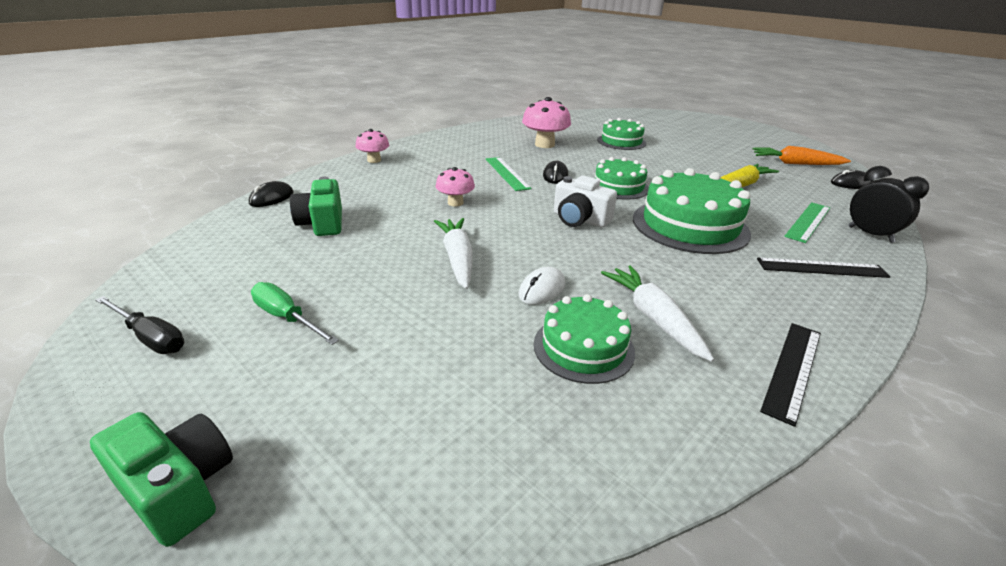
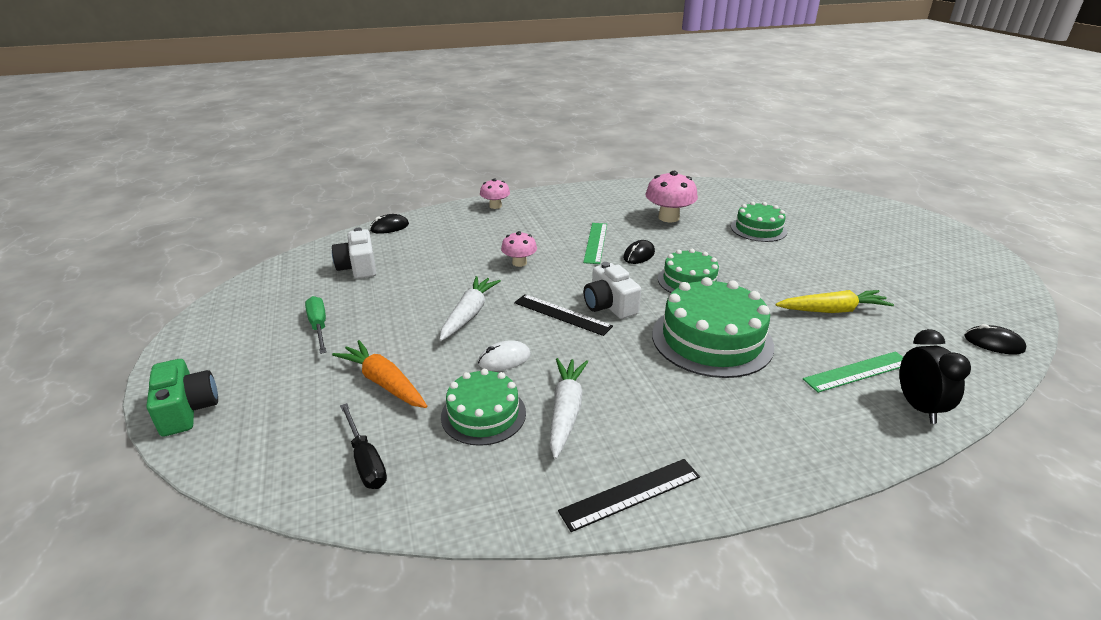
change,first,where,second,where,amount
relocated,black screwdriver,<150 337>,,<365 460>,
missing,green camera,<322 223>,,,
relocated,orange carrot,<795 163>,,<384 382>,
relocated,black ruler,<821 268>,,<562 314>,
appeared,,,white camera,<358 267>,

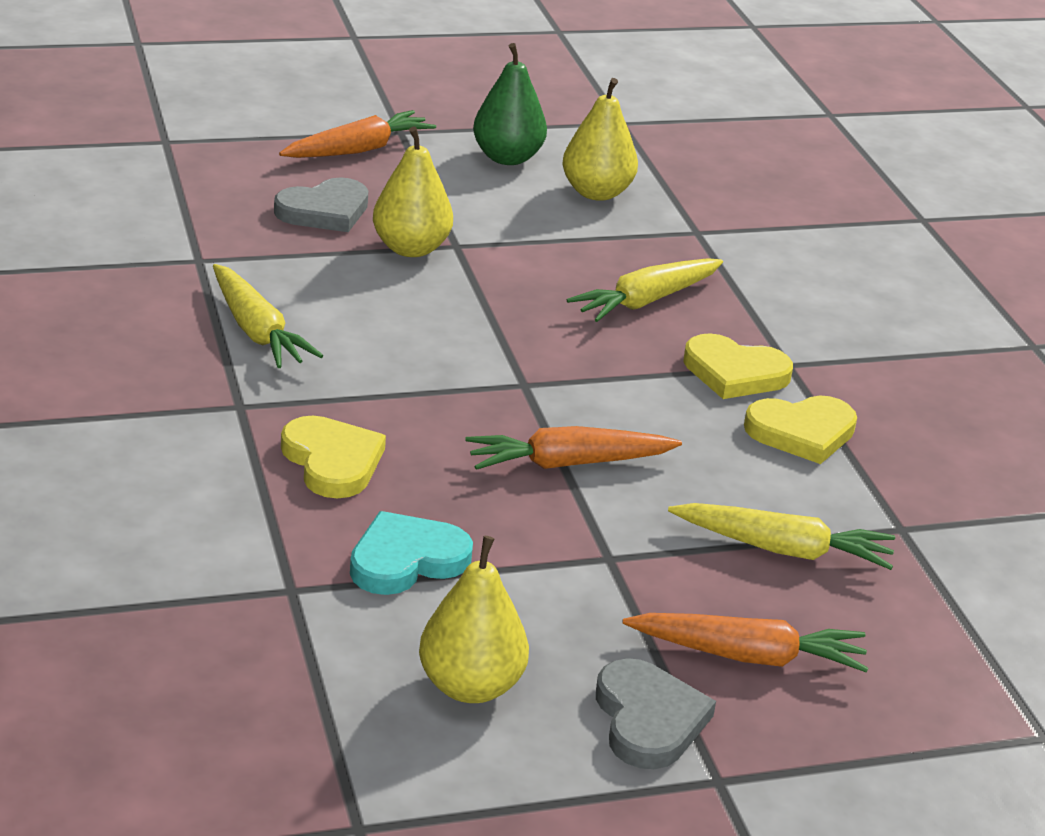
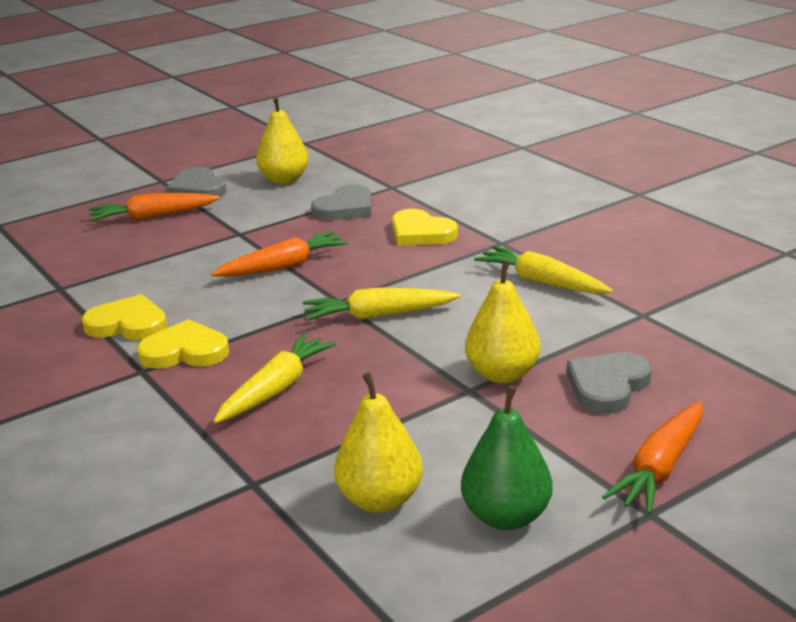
change,first,where,second,where,amount
colour,turquoise heart,<406 560>,grey heart,<345 208>,
relocated,yellow carrot,<783 549>,,<378 315>,
spun,yellow heart,<801 432>,,<128 324>,45 degrees clockwise

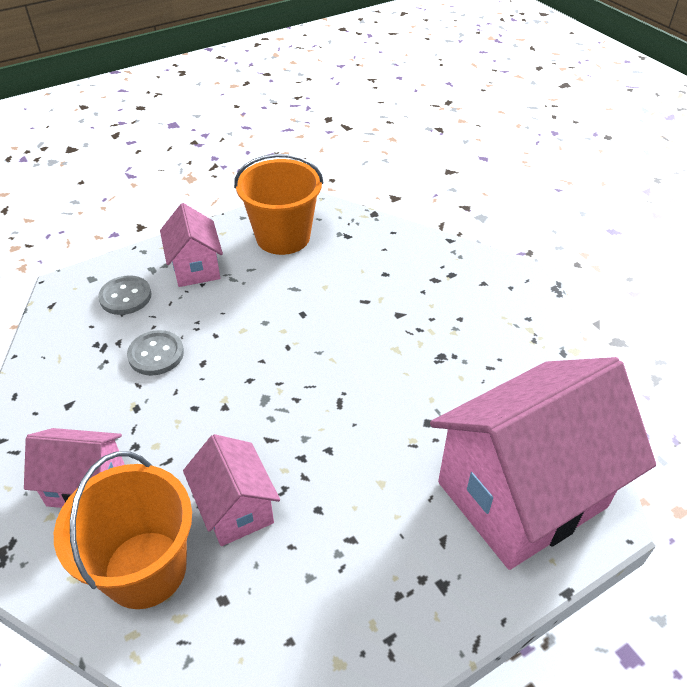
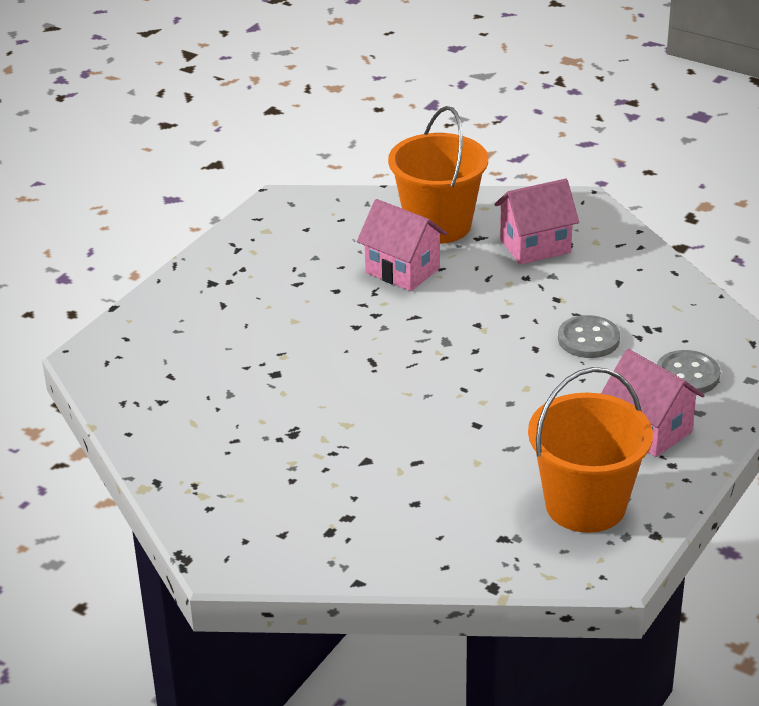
change,first,where,second,where,amount
missing,pink house,<521 494>,,,

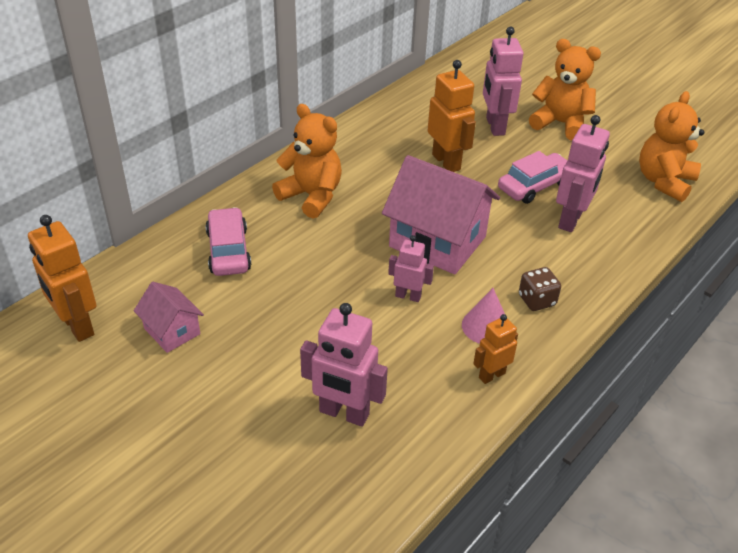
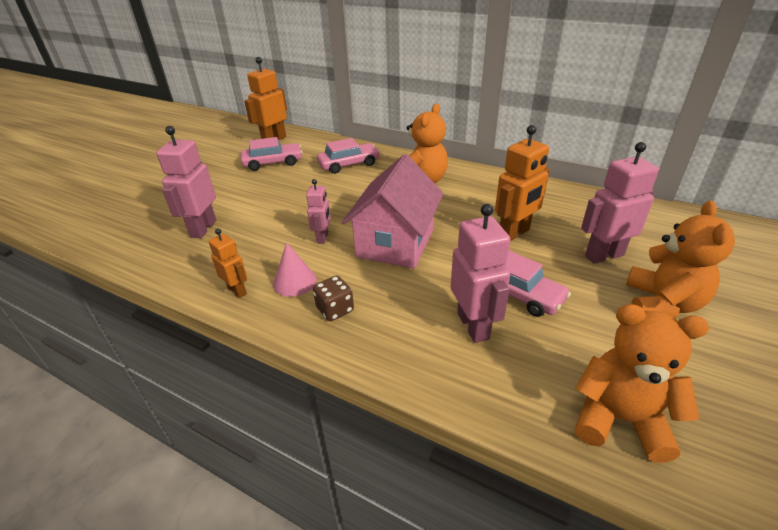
change,first,where,second,where,amount
exchanged,pink house,<172 331>,pink car,<273 163>,
spun,pink robot,<571 220>,,<473 326>,120 degrees counterclockwise

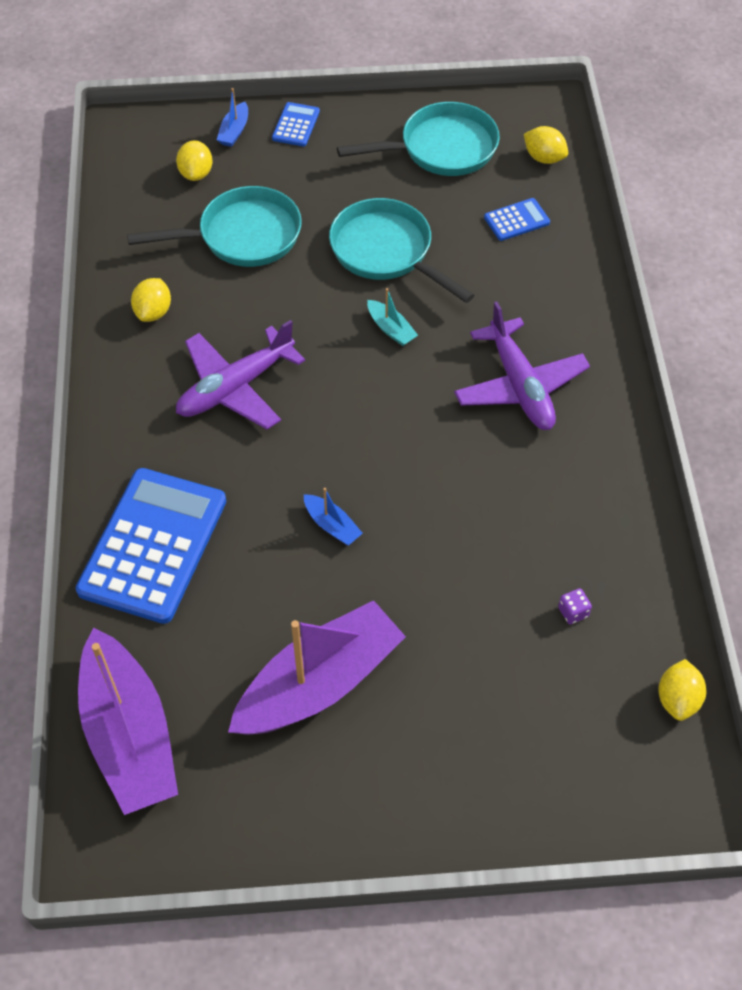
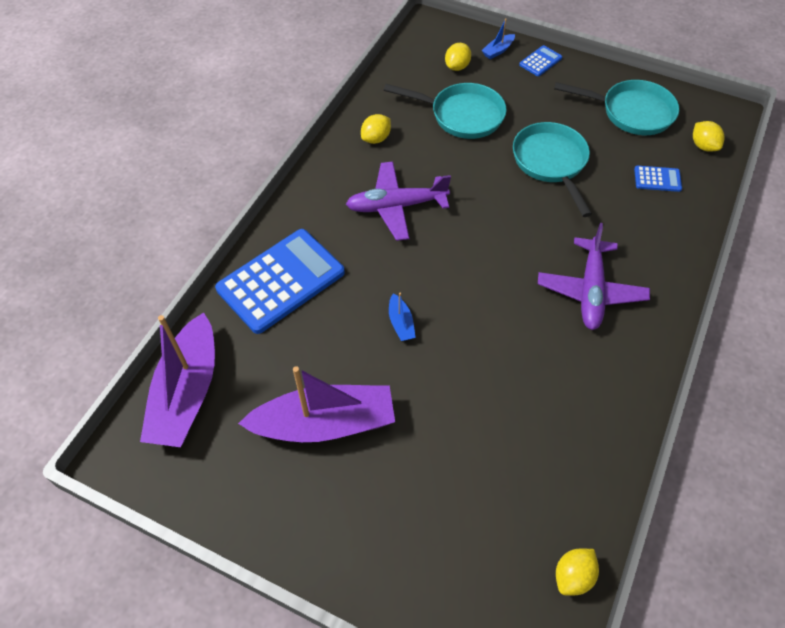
change,first,where,second,where,amount
missing,turquoise boat,<391 329>,,,
missing,purple dice,<573 612>,,,

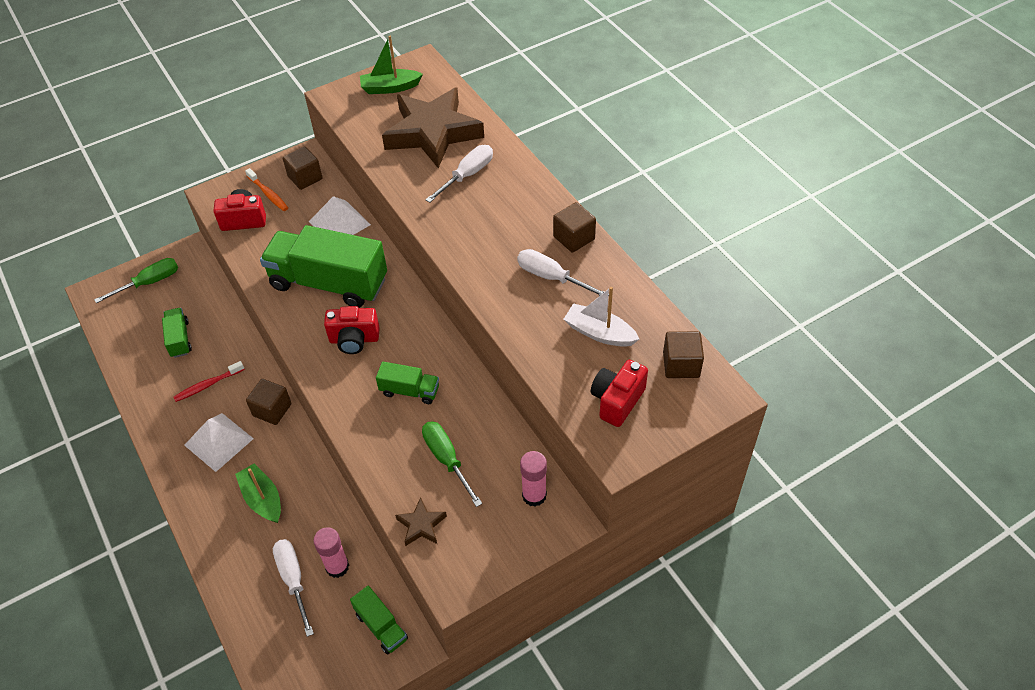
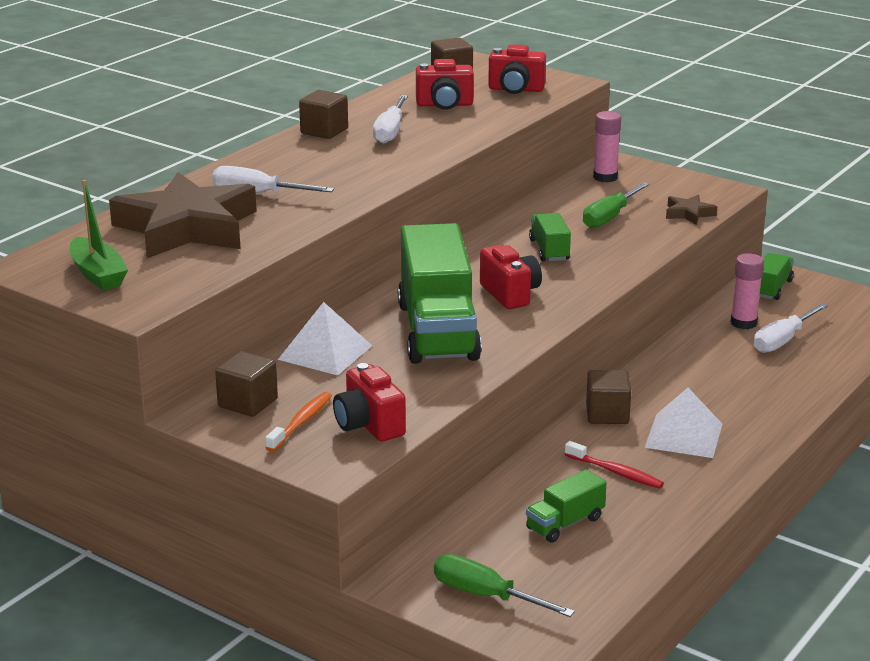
change,first,where,second,where,amount
missing,green boat,<262 499>,,,
exchanged,white boat,<599 333>,red camera,<444 105>,

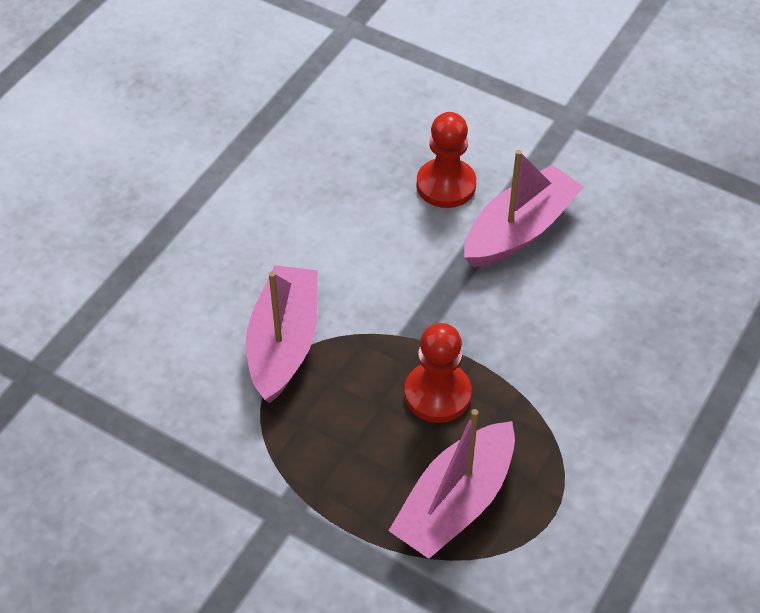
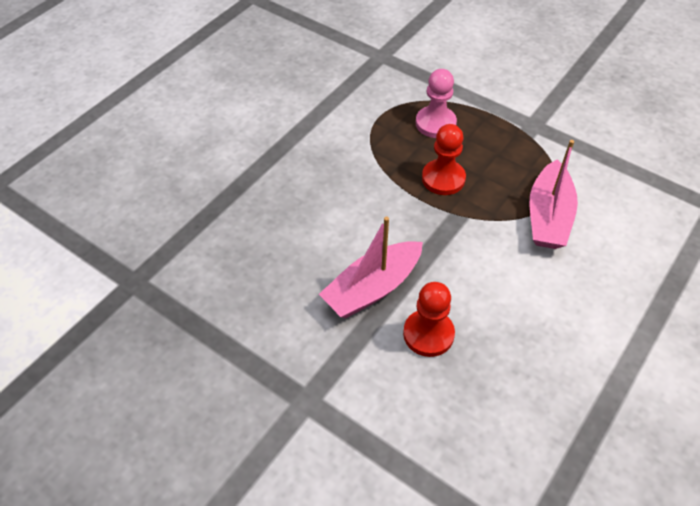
change,first,where,second,where,amount
exchanged,pink boat,<455 502>,pink pawn,<435 123>,

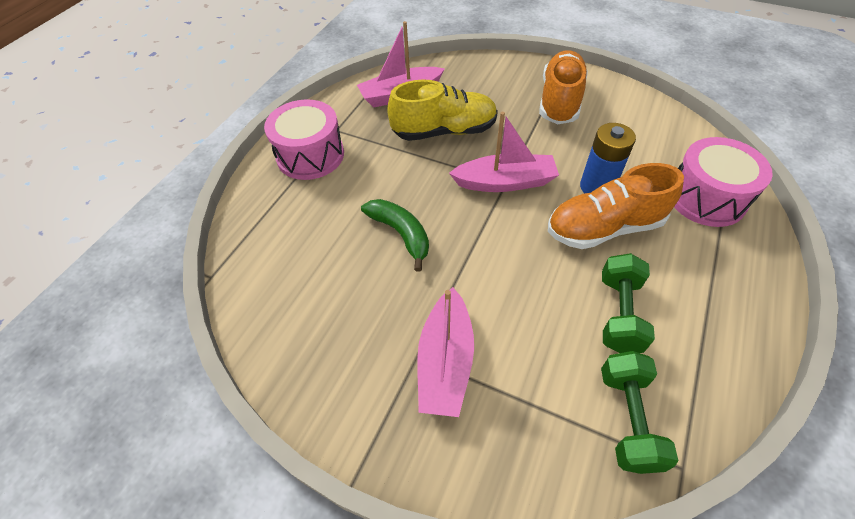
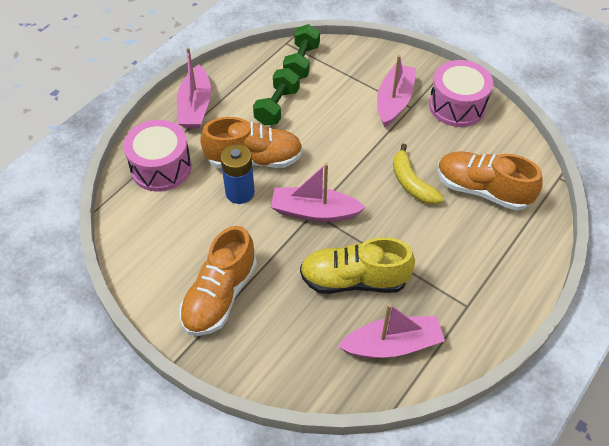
change,first,where,second,where,amount
relocated,pink drum,<310 155>,,<457 106>,
colour,green banana,<401 234>,yellow banana,<412 183>,
appeared,,,pink boat,<195 106>,
appeared,,,orange shoe,<482 190>,

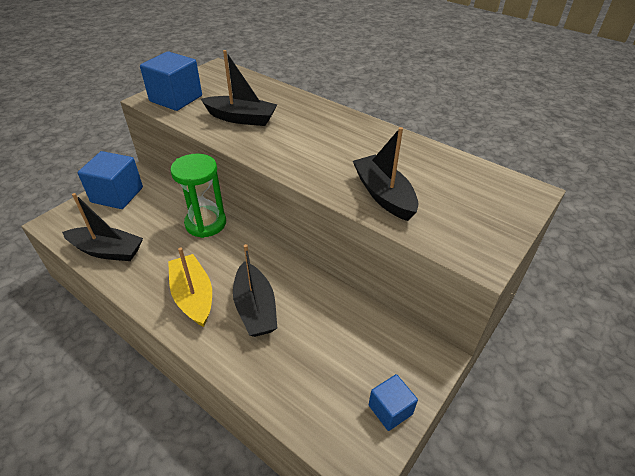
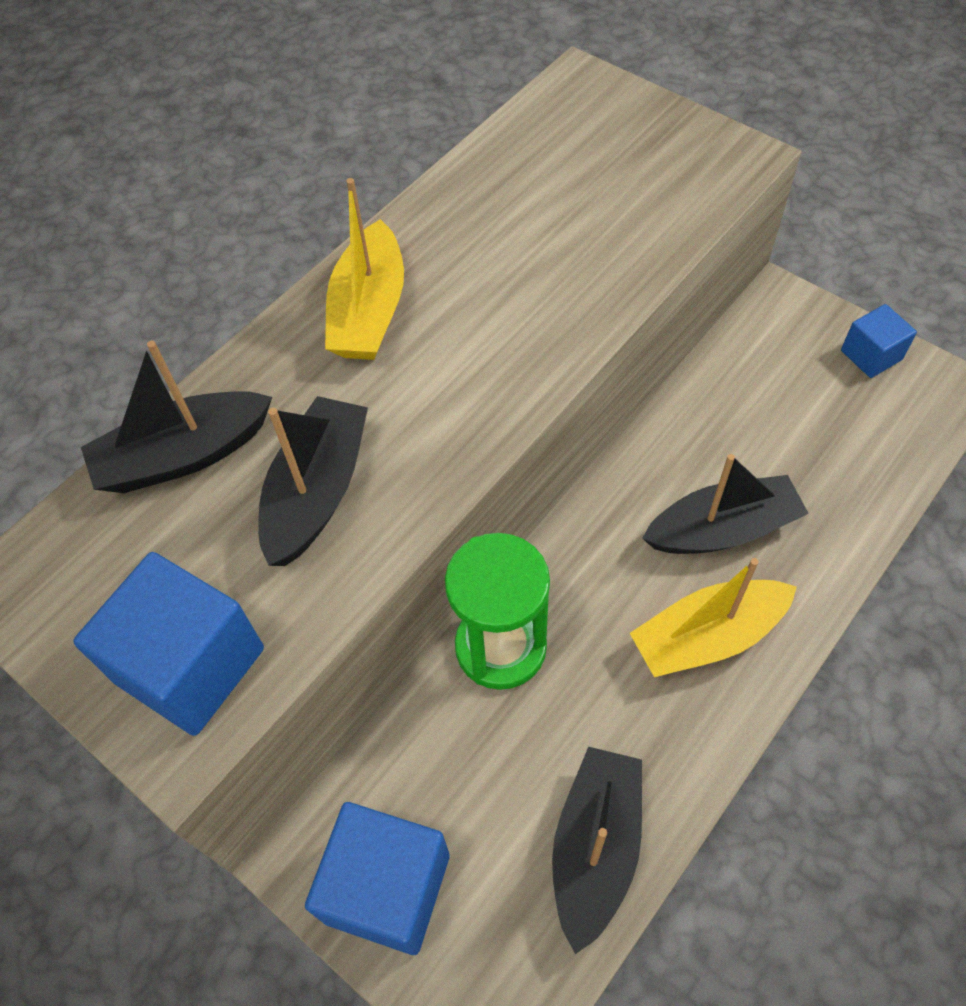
change,first,where,second,where,amount
relocated,black boat,<384 195>,,<184 455>,
appeared,,,yellow boat,<369 311>,

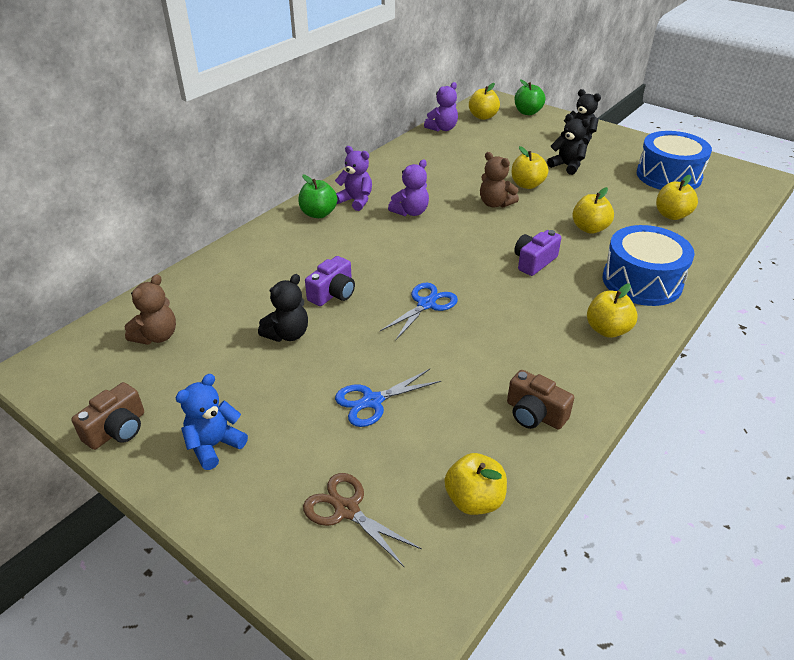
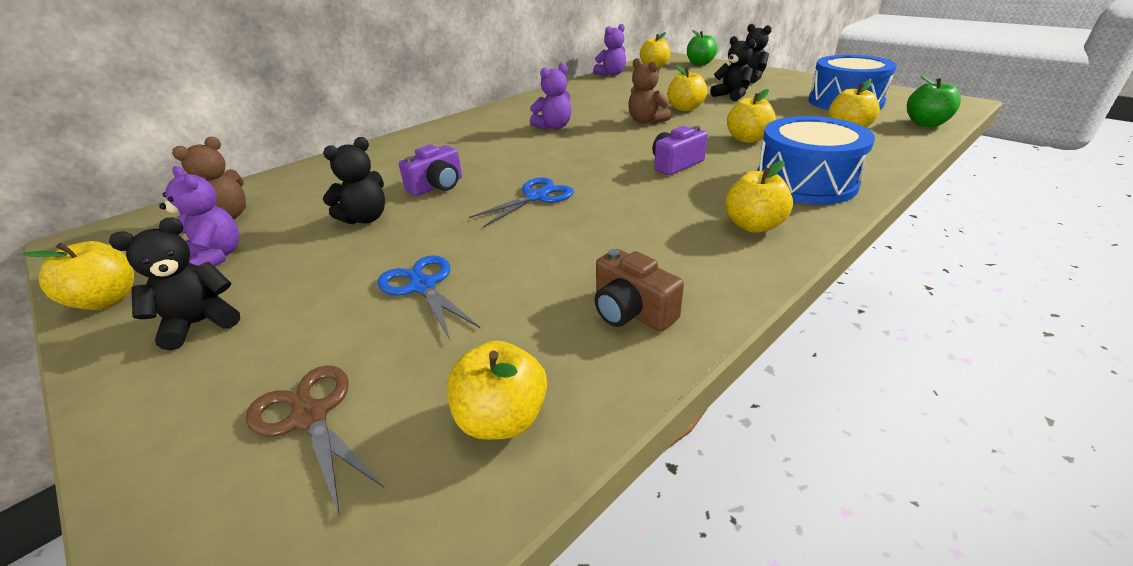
change,first,where,second,where,amount
exchanged,brown camera,<117 429>,yellow apple,<107 300>,
colour,blue teddy bear,<214 445>,black teddy bear,<200 323>,
relocated,green apple,<318 214>,,<926 124>,
relocated,purple teddy bear,<355 201>,,<215 257>,
spun,blue scissors,<372 401>,,<423 286>,75 degrees clockwise

